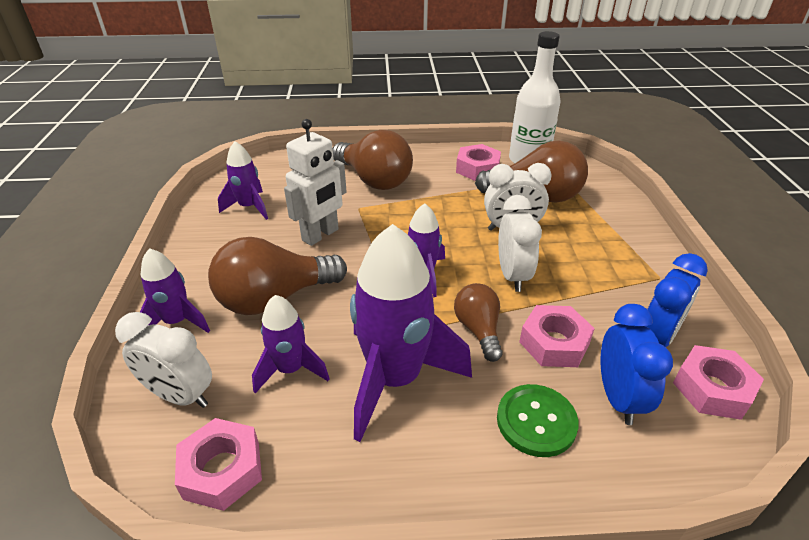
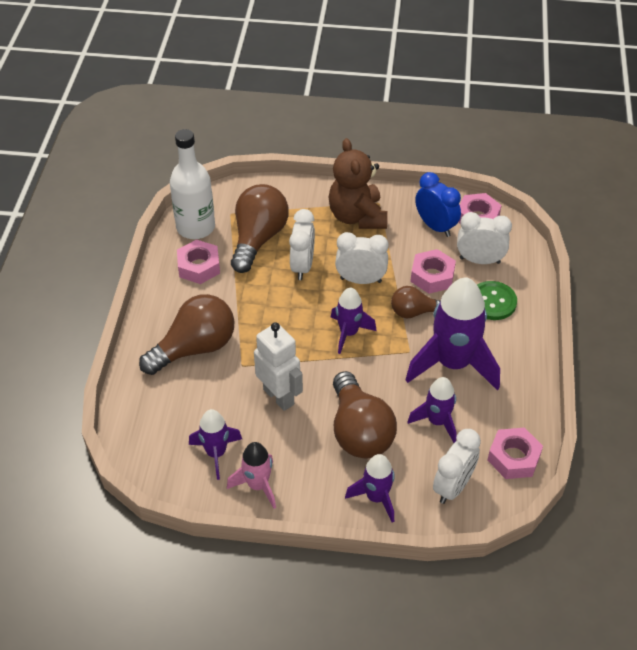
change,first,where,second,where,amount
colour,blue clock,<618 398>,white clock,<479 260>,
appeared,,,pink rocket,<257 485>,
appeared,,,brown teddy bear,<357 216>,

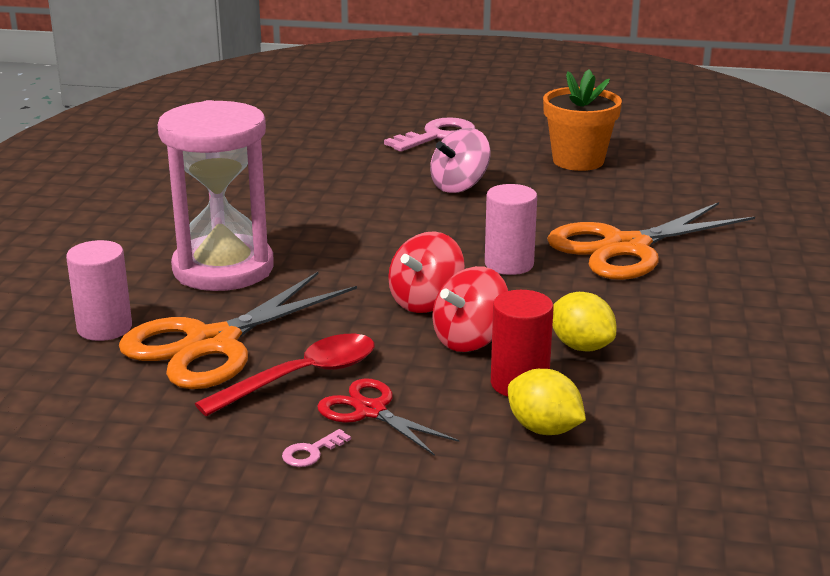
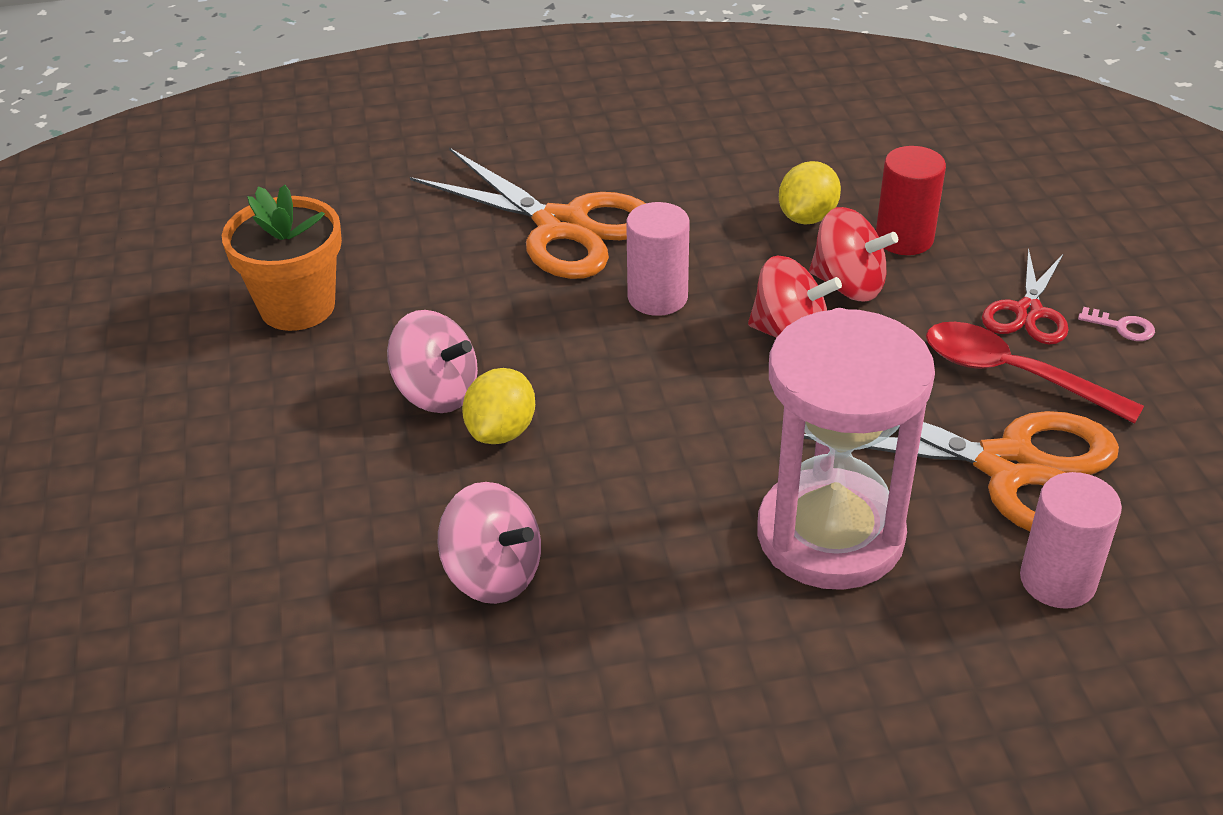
change,first,where,second,where,amount
missing,pink key,<437 136>,,,
relocated,yellow lemon,<544 429>,,<501 431>,
appeared,,,pink spinning top,<493 574>,

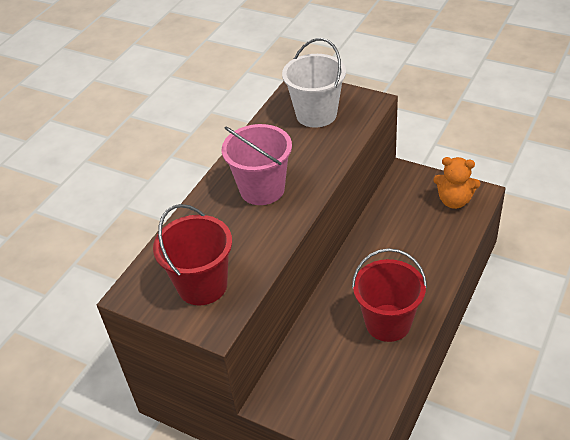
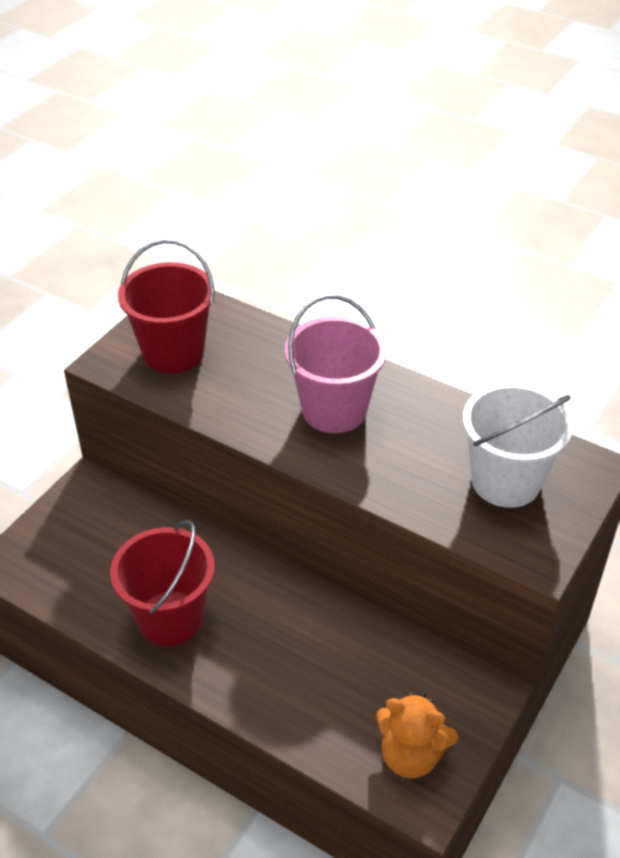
change,first,where,second,where,amount
spun,orange teddy bear,<454 201>,,<411 755>,90 degrees counterclockwise

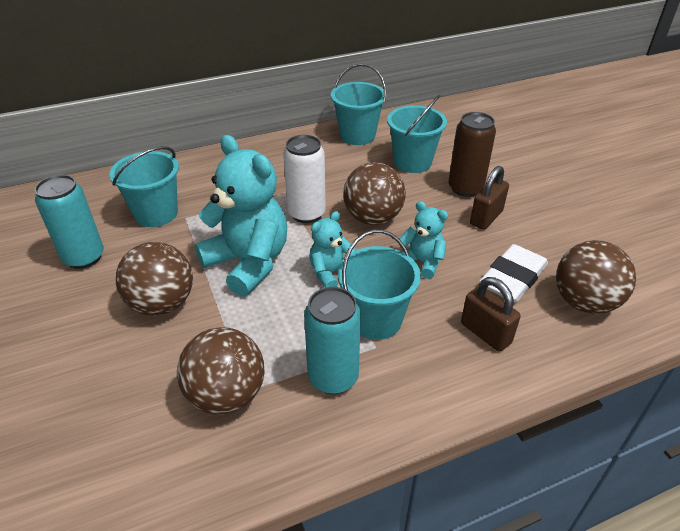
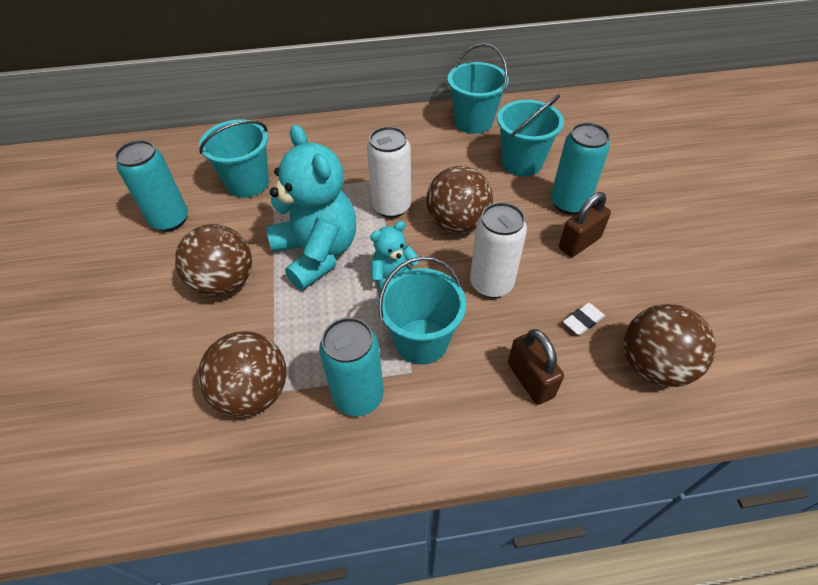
change,first,where,second,where,amount
exchanged,turquoise teddy bear,<422 262>,white can,<491 284>,
colour,brown can,<465 188>,turquoise can,<569 203>,
size,white eraser,<512 278>,,<583 321>,x0.48

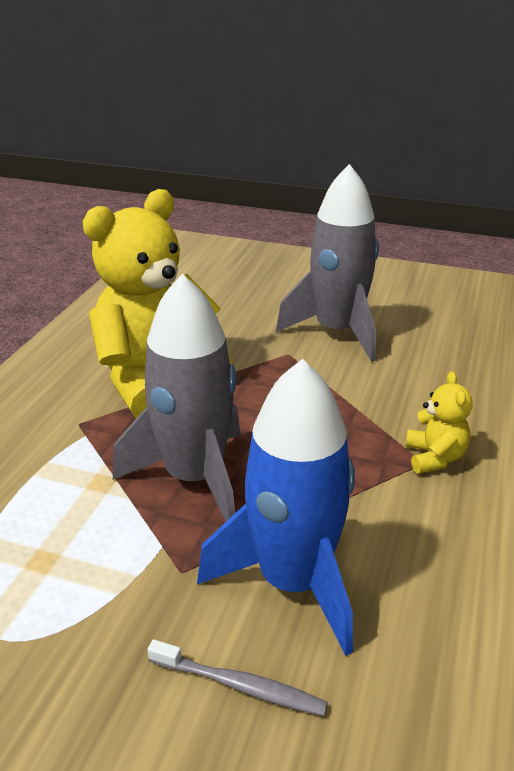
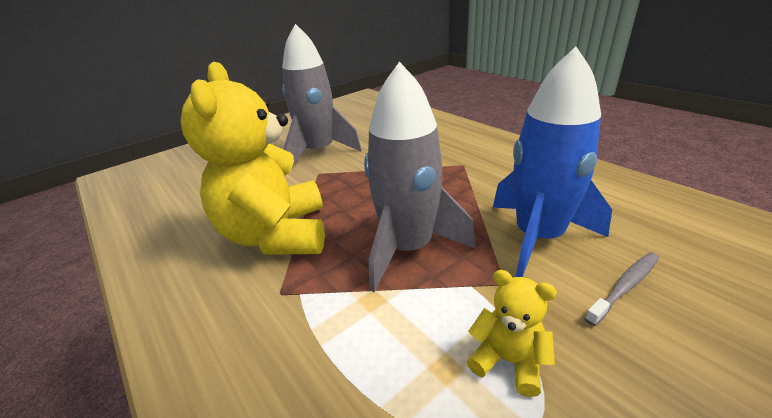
change,first,where,second,where,amount
relocated,yellow teddy bear,<434 457>,,<508 361>,

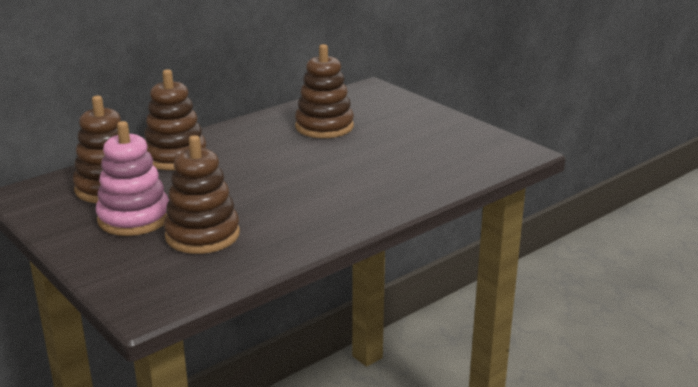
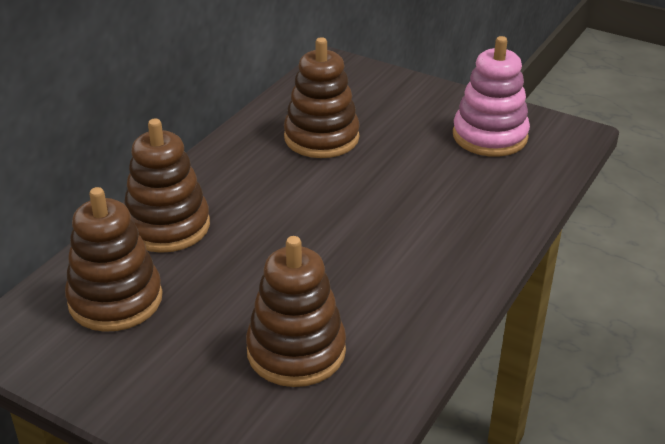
change,first,where,second,where,amount
relocated,pink stacking toy,<134 218>,,<490 136>,

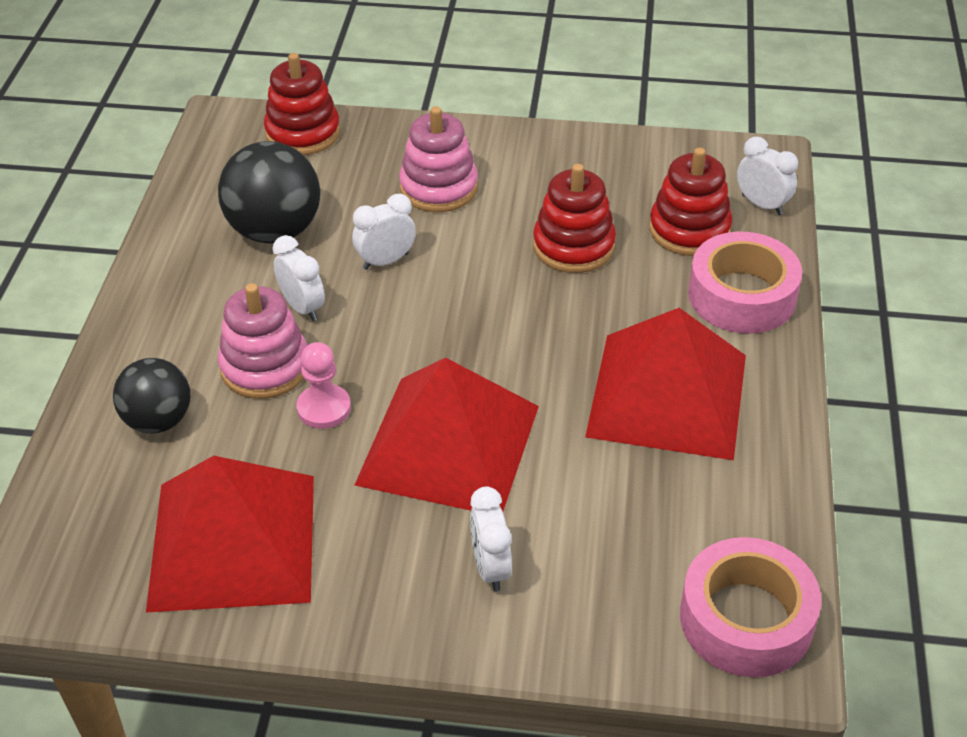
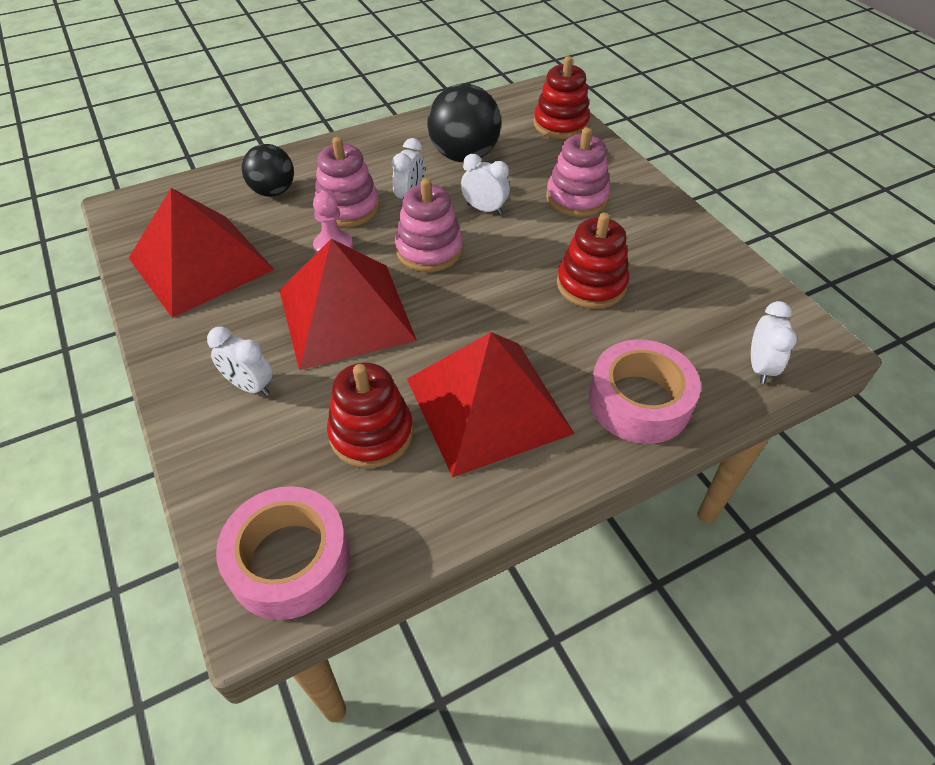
change,first,where,second,where,amount
spun,white clock,<490 568>,,<250 386>,105 degrees counterclockwise
relocated,red stacking toy,<689 230>,,<371 433>,
appeared,,,pink stacking toy,<429 250>,

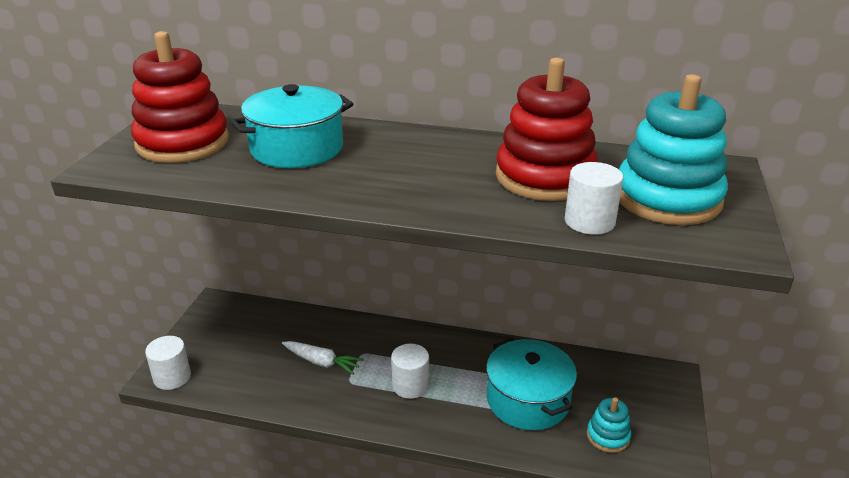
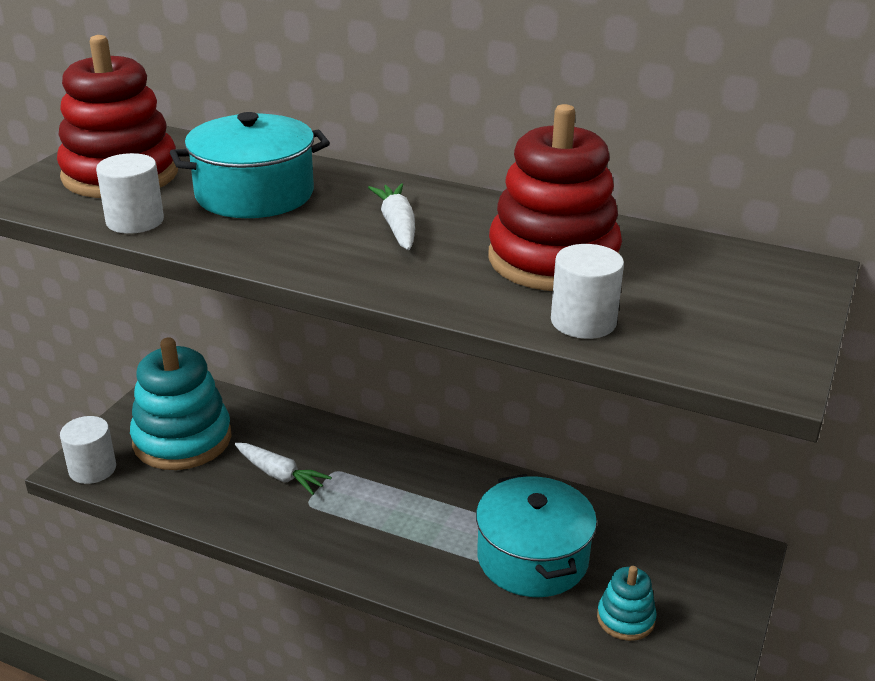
change,first,where,second,where,amount
relocated,white cylinder,<410 385>,,<135 221>,
relocated,turquoise stacking toy,<667 198>,,<182 440>,
appeared,,,white carrot,<397 226>,

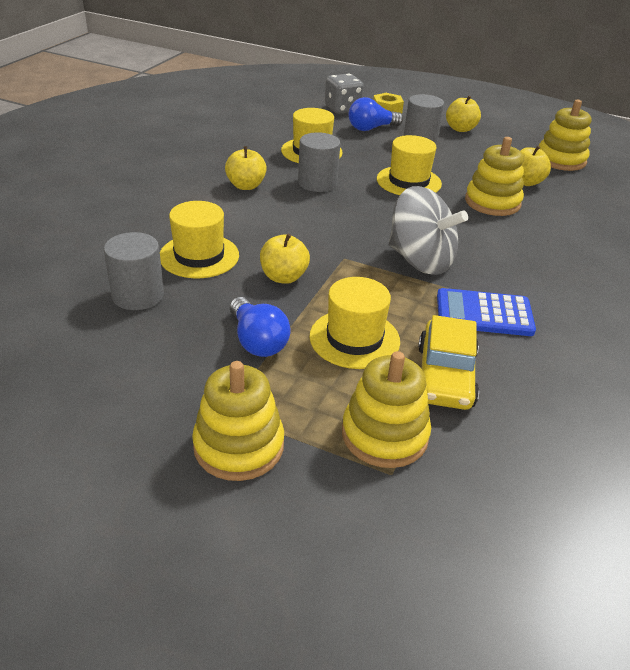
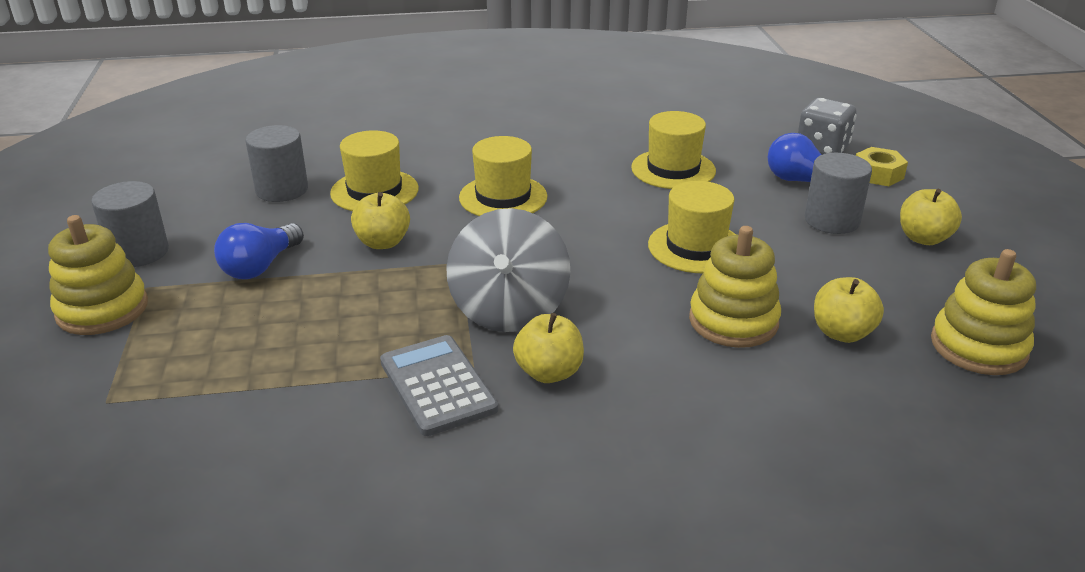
change,first,where,second,where,amount
relocated,yellow apple,<246 186>,,<549 372>,
relocated,grey cylinder,<317 183>,,<139 252>,
relocated,yellow hat,<354 339>,,<503 197>,
missing,yellow stacking toy,<384 435>,,,
missing,yellow car,<445 376>,,,
colour,blue calculator,<484 313>,grey calculator,<437 385>,

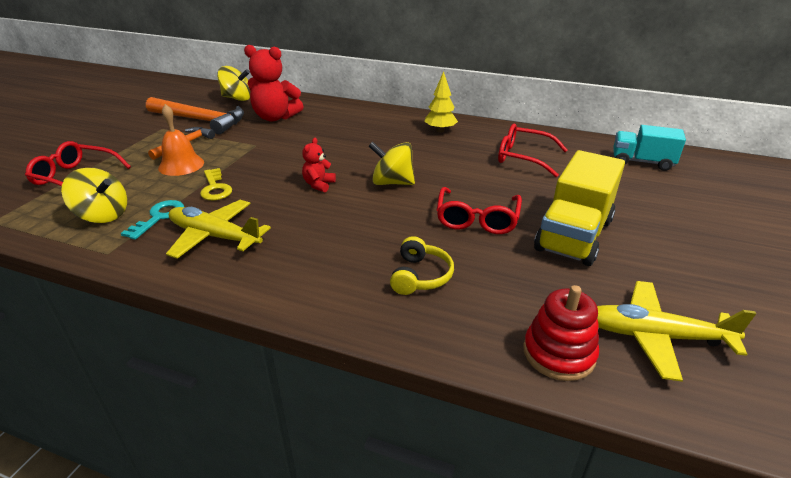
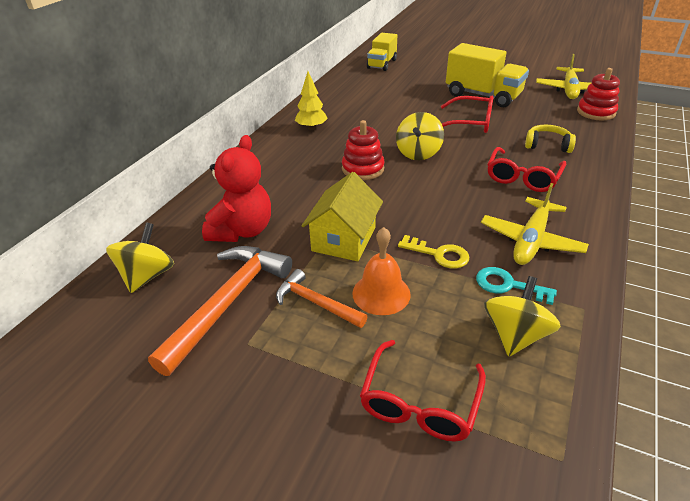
change,first,where,second,where,amount
spun,yellow key,<215 188>,,<439 254>,45 degrees clockwise
missing,red teddy bear,<319 185>,,,
relocated,red glasses,<523 157>,,<522 177>,
colour,turquoise truck,<642 162>,yellow truck,<382 64>,
appeared,,,yellow house,<344 239>,
appeared,,,red stacking toy,<363 169>,

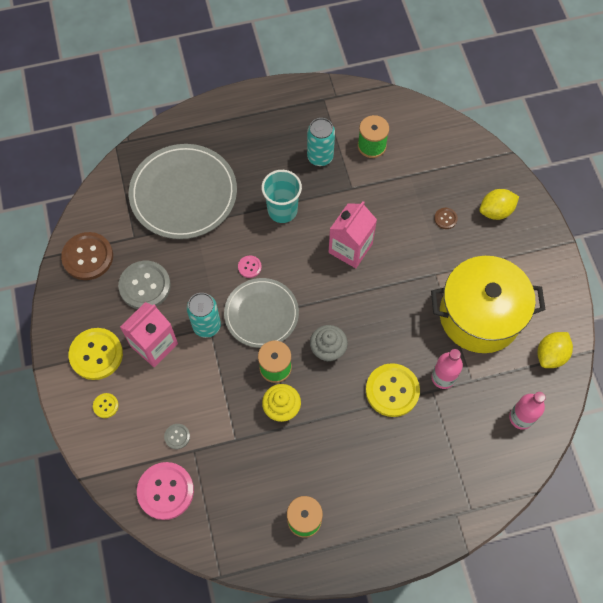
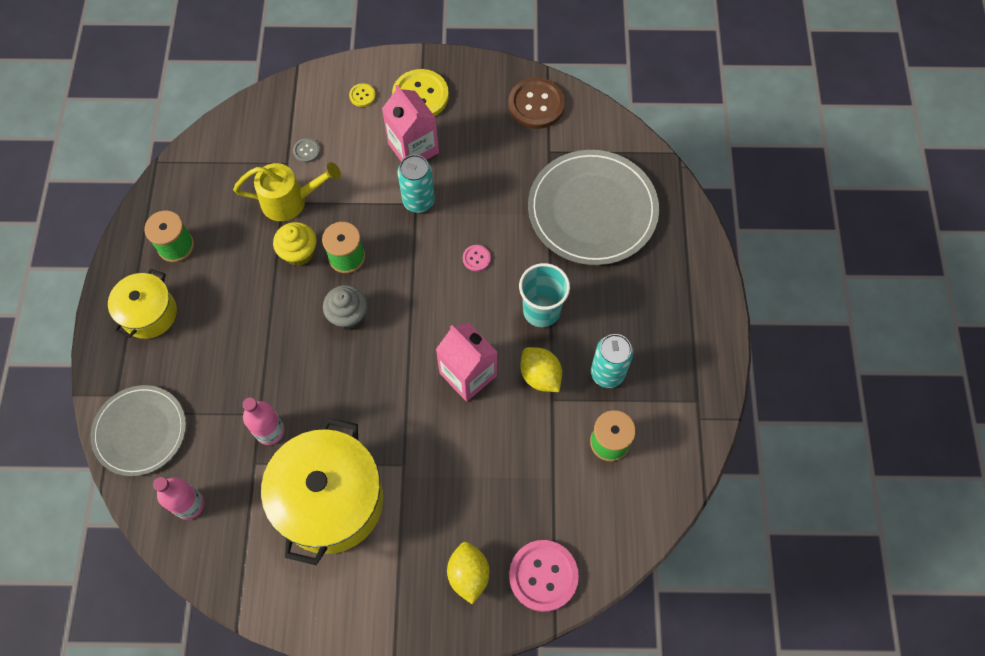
change,first,where,second,where,amount
missing,grey button,<145 286>,,,
relocated,pink button,<165 491>,,<543 576>,
relocated,grey plate,<261 314>,,<140 431>,
missing,yellow button,<392 390>,,,
missing,brown button,<445 219>,,,
relocated,yellow lemon,<550 355>,,<540 376>,
appeared,,,yellow pot,<149 313>,
appeared,,,yellow watering can,<291 200>,

